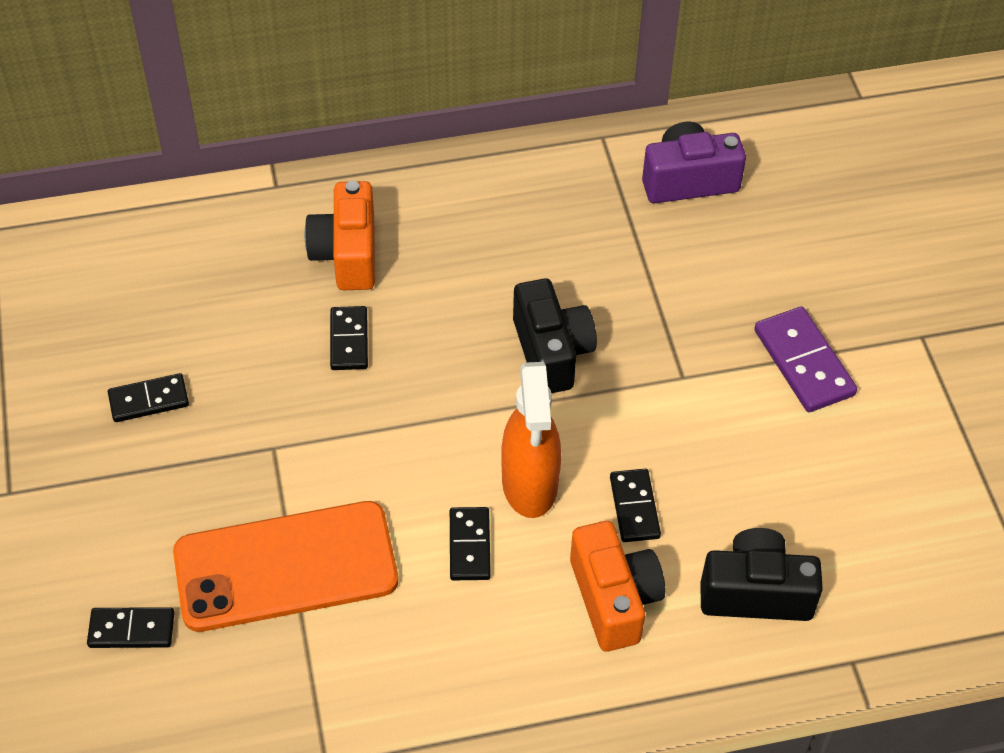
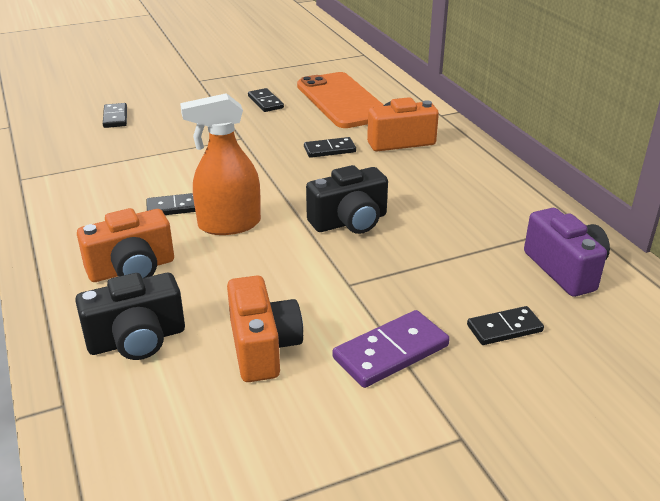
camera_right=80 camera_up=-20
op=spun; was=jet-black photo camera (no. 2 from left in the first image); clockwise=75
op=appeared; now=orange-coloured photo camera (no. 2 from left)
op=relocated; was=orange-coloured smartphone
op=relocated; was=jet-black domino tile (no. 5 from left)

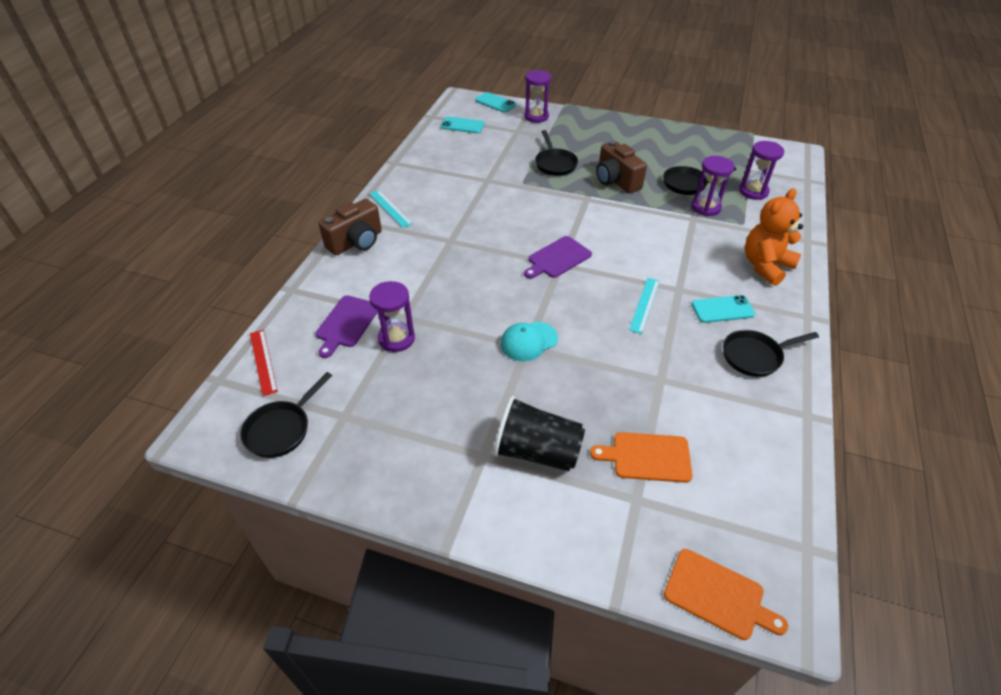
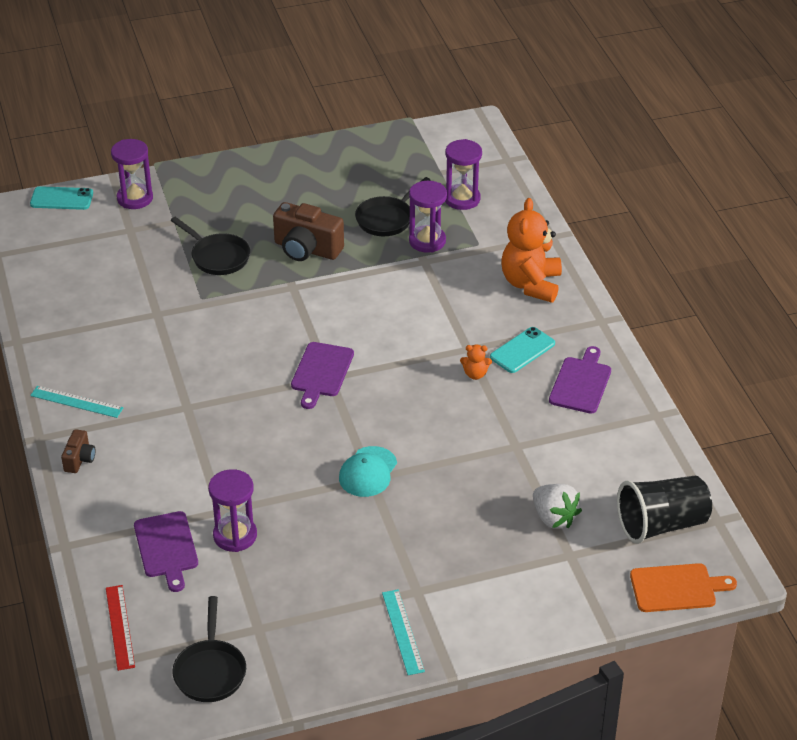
camera_right=-35 camera_up=-5
op=size; was=russet photo camera (no. 1 from left); ratio=0.52
op=spun; was=crimson straightedge; clockwise=45
op=relocated; was=turquoise straightedge (no. 2 from left)
op=appeared; now=orange-coloured teddy bear (no. 1 from left)
op=exchanged; was=orange-coloured chopping board (no. 1 from left); now=white strawberry
op=exchanged; was=jet-black skillet (no. 4 from left); now=royal purple chopping board (no. 3 from left)
op=relocated; was=jet-black beaker
op=missing; was=turquoise smartphone (no. 1 from left)

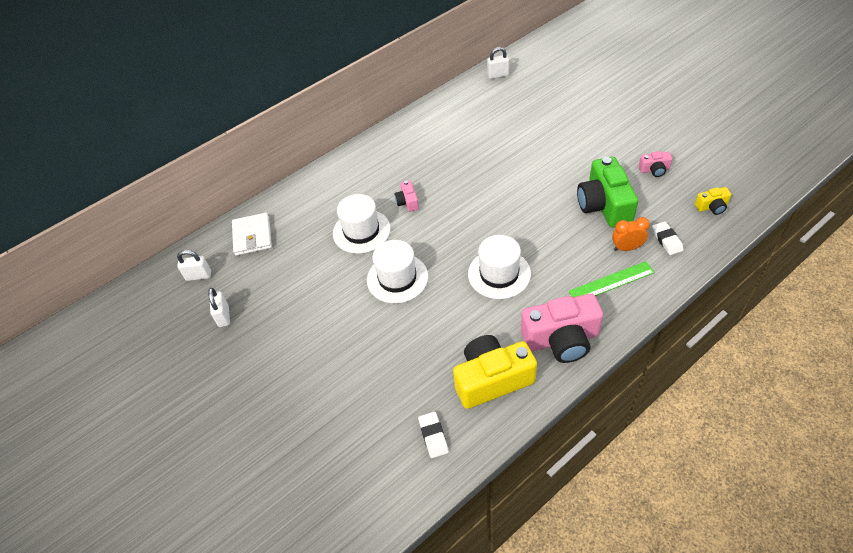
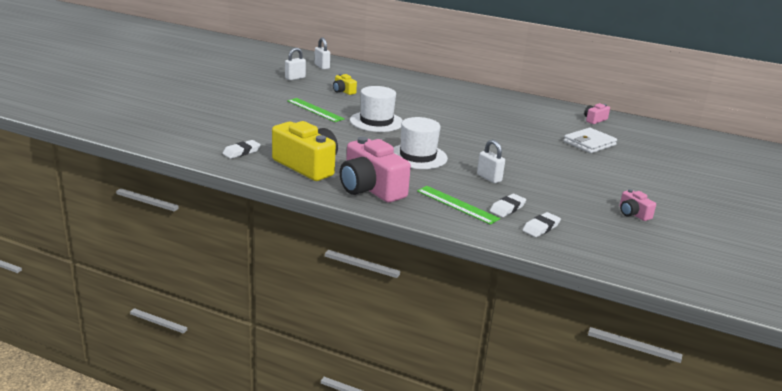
camera_right=55 camera_up=-25
op=appeared; now=green straightedge (no. 1 from left)
op=relocated; was=golden photo camera (no. 2 from left)
op=relocated; was=white small lock (no. 3 from left)
op=exchanged; was=orange-coloured clock; now=white eraser (no. 2 from left)
op=relocated; was=white wallet
op=relocated; was=pink photo camera (no. 1 from left in the first image); now=pink photo camera (no. 2 from left)
op=missing; was=white hat (no. 1 from left)
op=missing; was=green photo camera

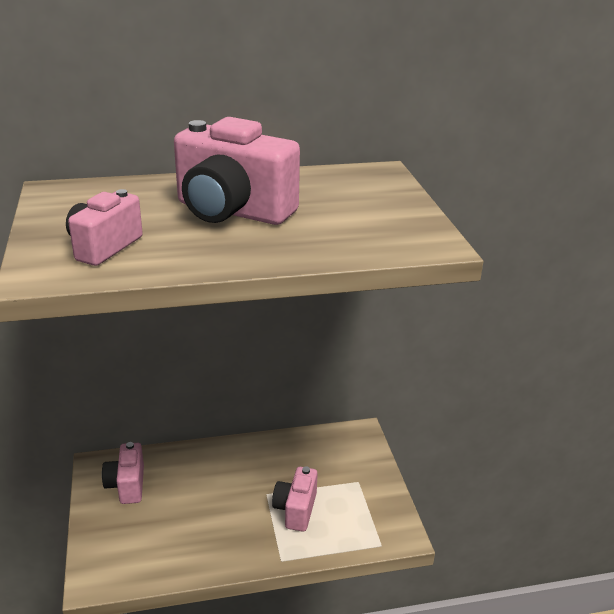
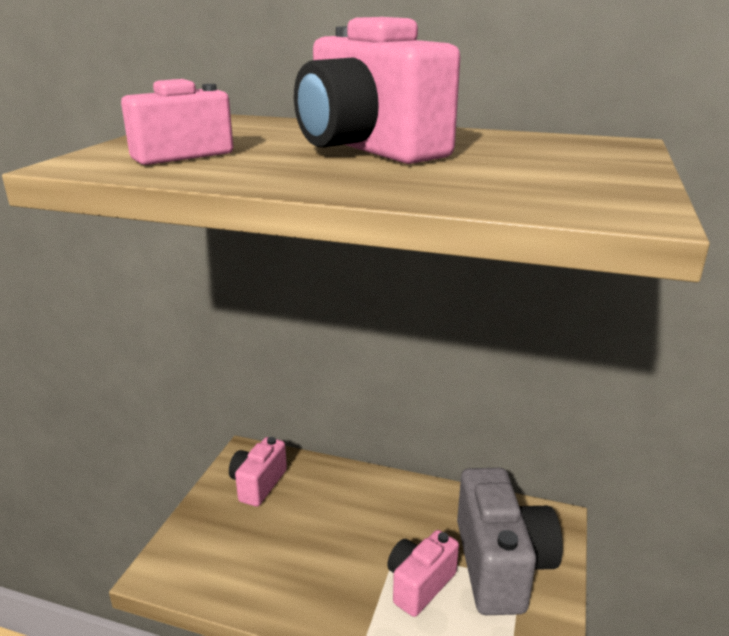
camera_right=30 camera_up=-5
op=appeared; now=ash-grey photo camera

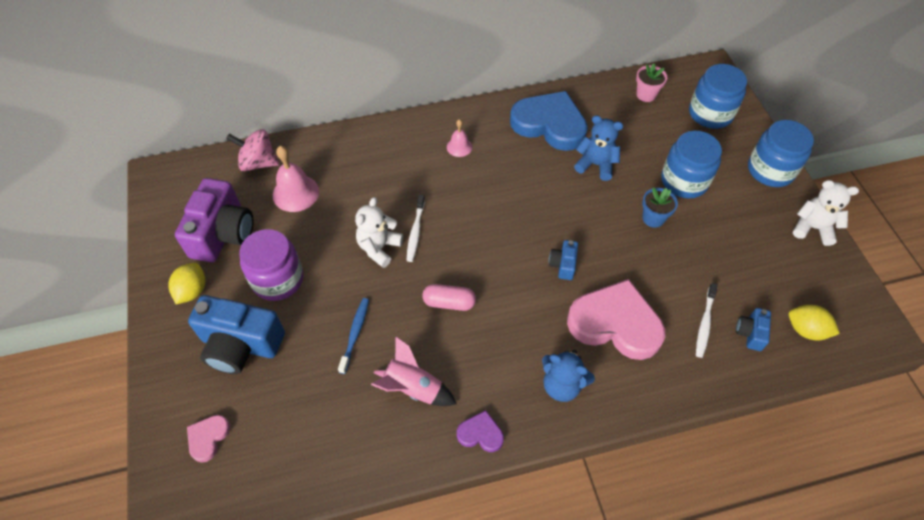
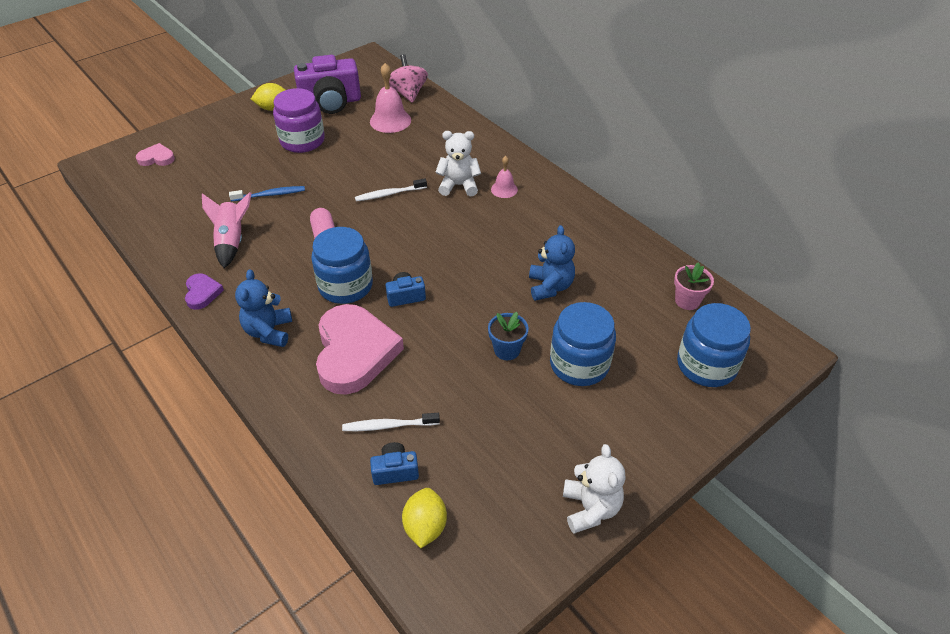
camera_right=65 camera_up=-10
op=relocated; was=cobalt jam jar (no. 3 from left in the first image); now=cobalt jam jar (no. 1 from left)
op=relocated; was=white teddy bear (no. 1 from left)
op=missing; was=cobalt photo camera (no. 1 from left)
op=missing; was=cobalt heart shape

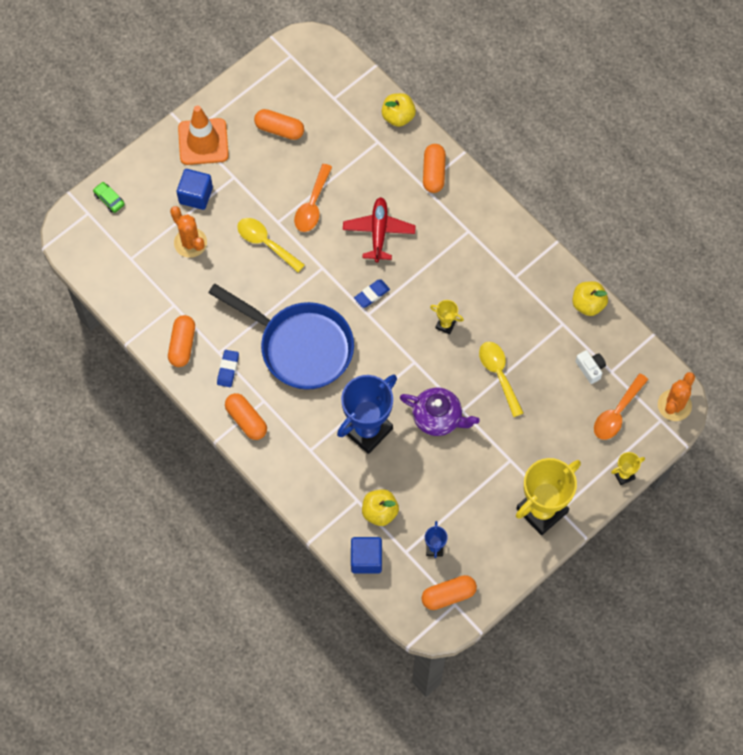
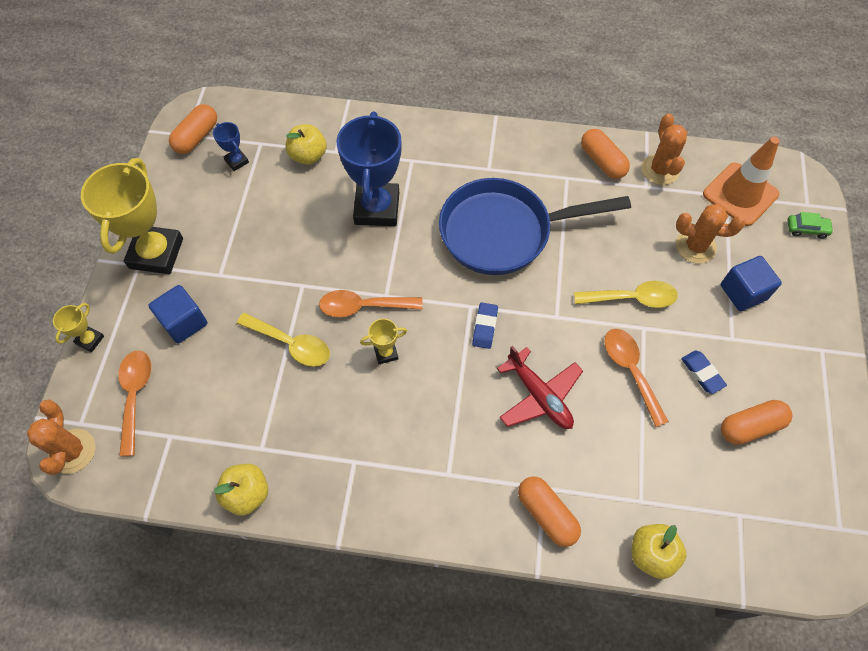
camera_right=140 camera_up=-5
op=relocated; was=cobalt cube (no. 2 from left in the first image); now=cobalt cube (no. 1 from left)
op=appeared; now=orange-coloured tablespoon (no. 2 from left)
op=appeared; now=orange-coloured saguaro cactus (no. 2 from left)
op=relocated; was=cobalt eraser (no. 1 from left in the first image); now=cobalt eraser (no. 2 from left)
op=relocated; was=orange-coloured safety cone
op=missing; was=orange-coloured capsule (no. 2 from left)
op=missing; was=royal purple china teapot
op=missing; was=white photo camera

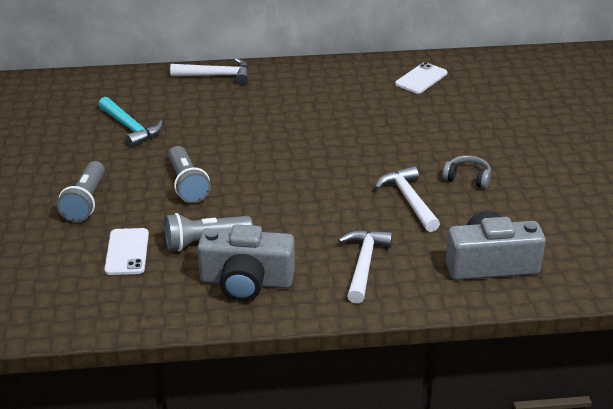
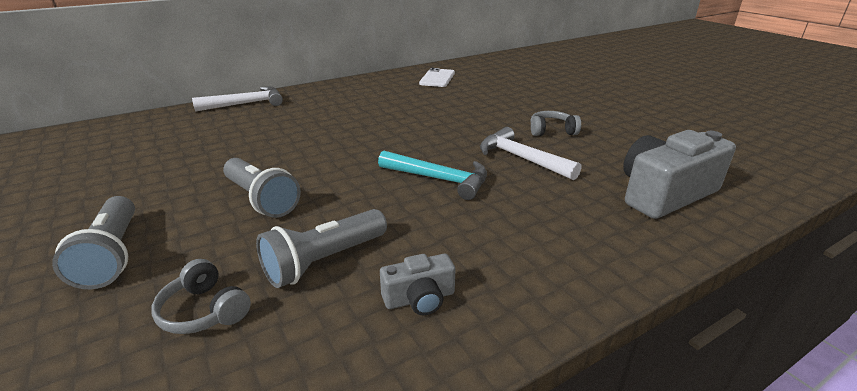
camera_right=-25 camera_up=-5
op=exchanged; was=white smartphone (no. 1 from left); now=ash-grey headset (no. 1 from left)
op=relocated; was=turquoise carpenter's hammer
op=size; was=ash-grey photo camera (no. 1 from left); ratio=0.5
op=missing; was=white carpenter's hammer (no. 2 from left)

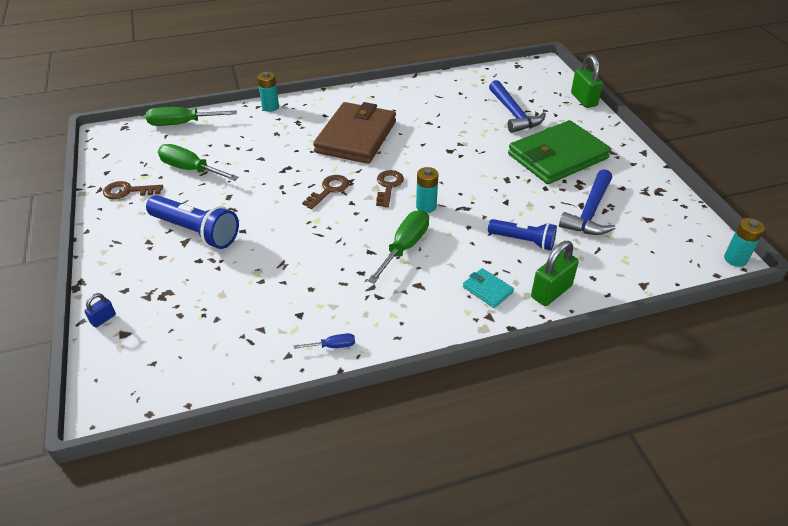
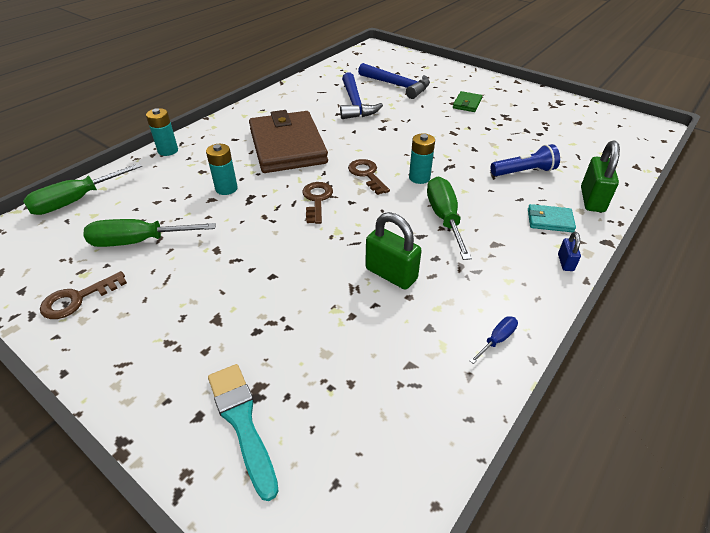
camera_right=-35 camera_up=0
op=relocated; was=turquoise power cell (no. 3 from left in the first image); now=turquoise power cell (no. 2 from left)
op=appeared; now=turquoise paint brush
op=relocated; was=cobalt carpenter's hammer (no. 2 from left in the first image); now=cobalt carpenter's hammer (no. 1 from left)
op=relocated; was=green small lock (no. 2 from left in the first image); now=green small lock (no. 1 from left)
op=size; was=green wallet; ratio=0.41
op=relocated; was=cobalt small lock
op=missing; was=cobalt torch (no. 1 from left)

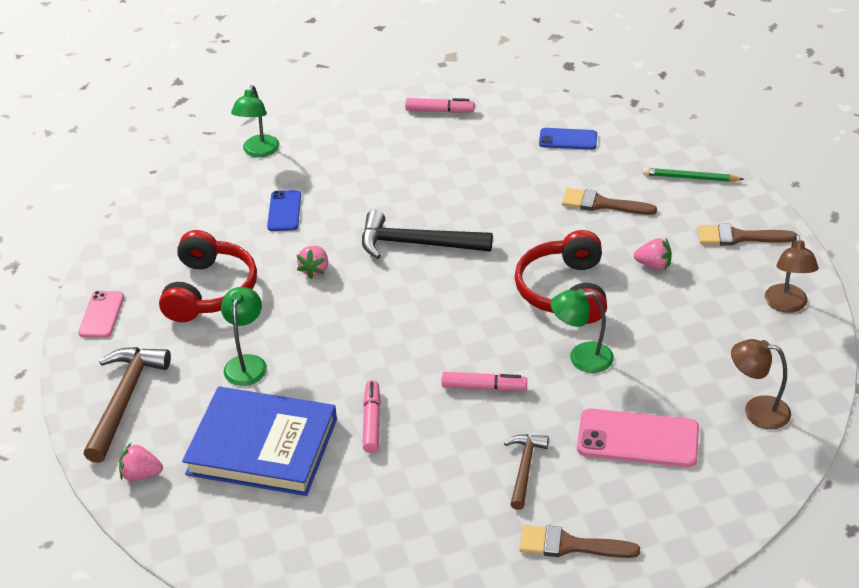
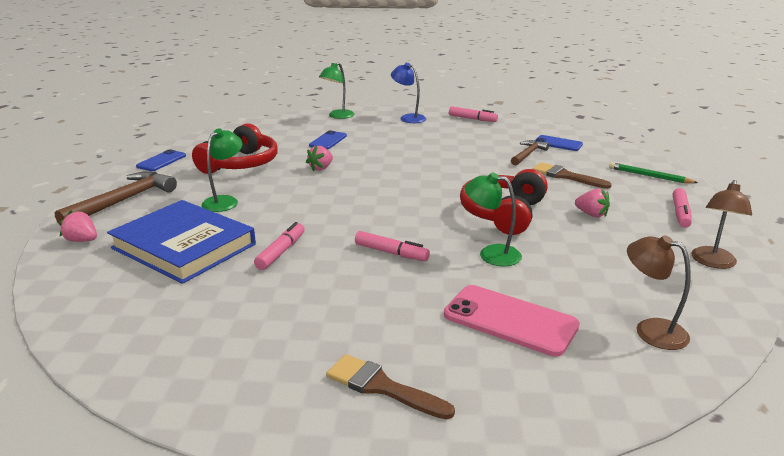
camera_right=20 camera_up=-15
op=colour; was=pink smartphone (no. 1 from left); now=cobalt smartphone (no. 1 from left)
op=appeared; now=cobalt desk lamp
op=relocated; was=russet carpenter's hammer (no. 2 from left)
op=exchanged; was=russet paint brush (no. 3 from left); now=pink felt pen (no. 4 from left)
op=missing; was=jet-black carpenter's hammer

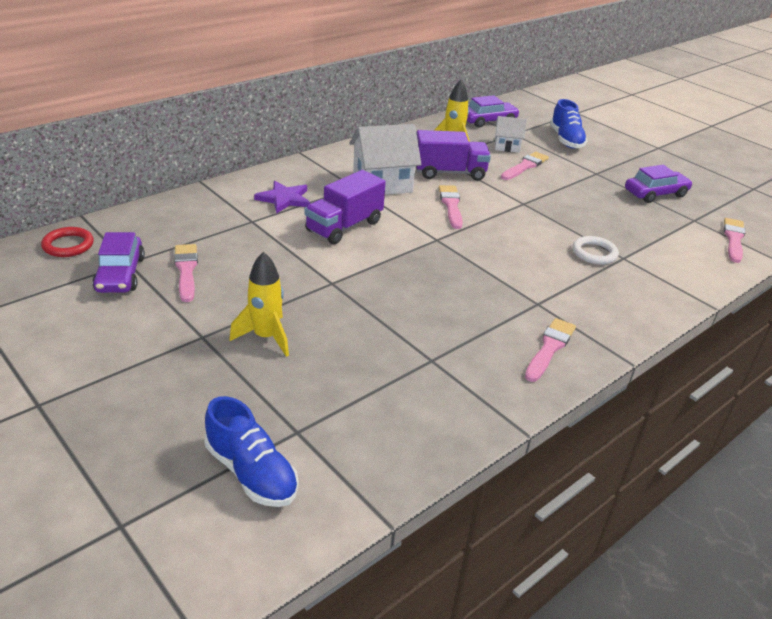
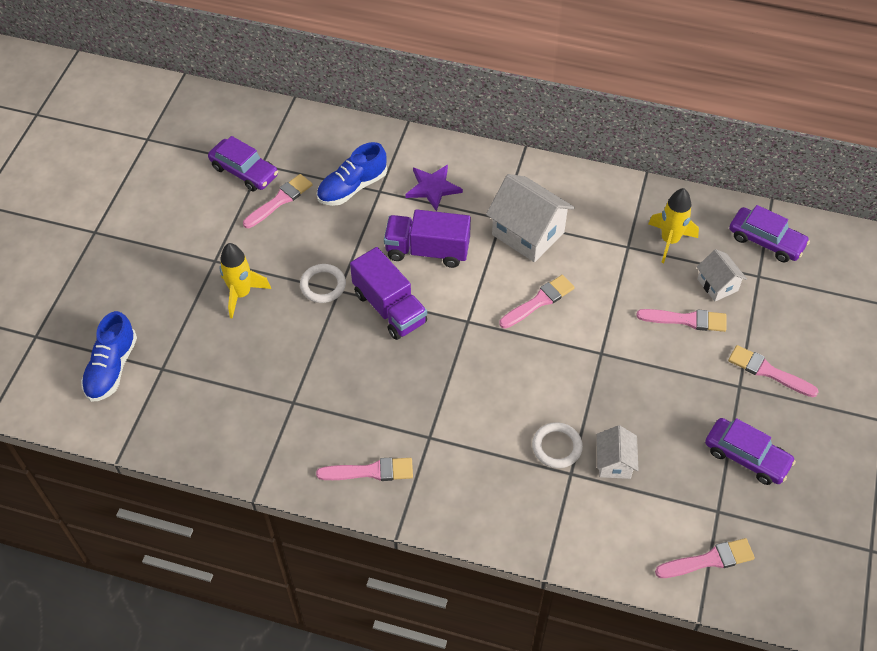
camera_right=60 camera_up=20
op=spun; was=royal purple toy car (no. 1 from left); clockwise=-105
op=appeared; now=white torus (no. 1 from left)
op=relocated; was=cobalt sneaker (no. 2 from left)
op=relocated; was=royal purple truck (no. 2 from left in the first image); now=royal purple truck (no. 1 from left)
op=appeared; now=white house (no. 2 from left)
op=appeared; now=pink paint brush (no. 6 from left)
op=missing; was=crimson torus

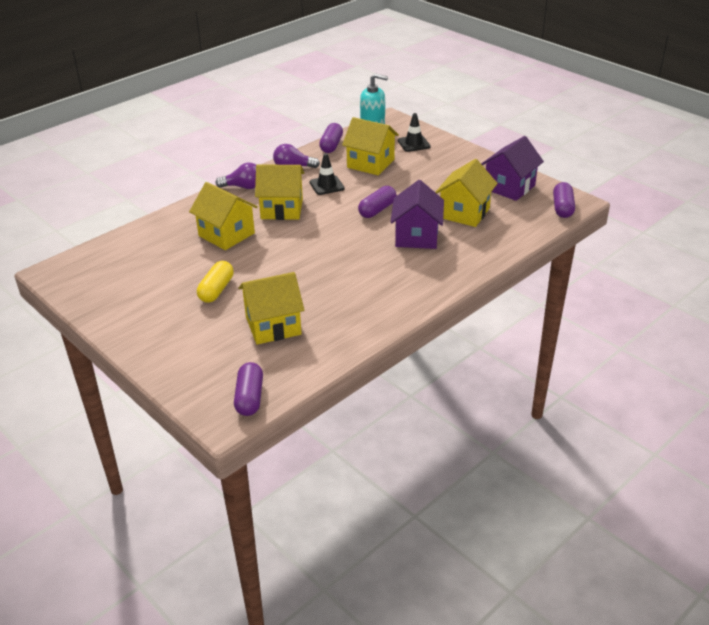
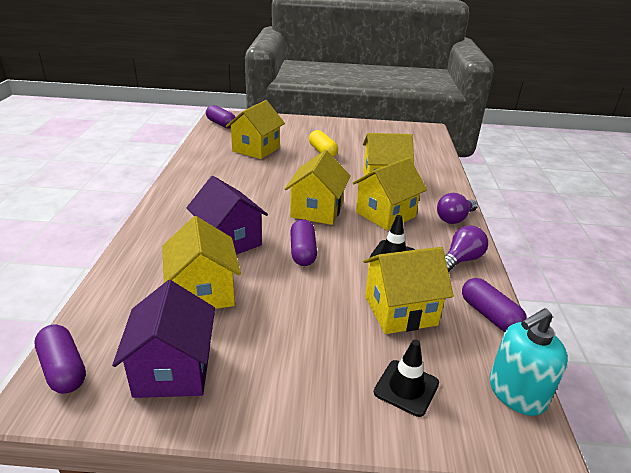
camera_right=135 camera_up=-5
op=appeared; now=golden house (no. 3 from left)

